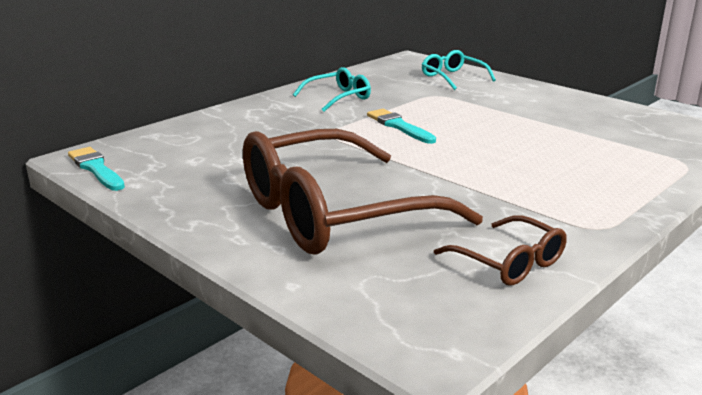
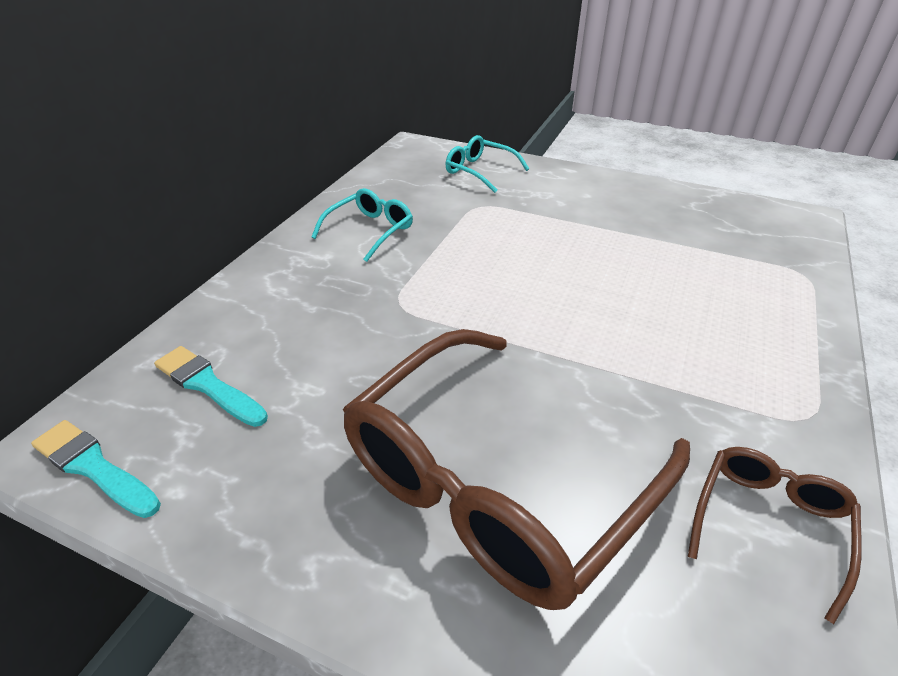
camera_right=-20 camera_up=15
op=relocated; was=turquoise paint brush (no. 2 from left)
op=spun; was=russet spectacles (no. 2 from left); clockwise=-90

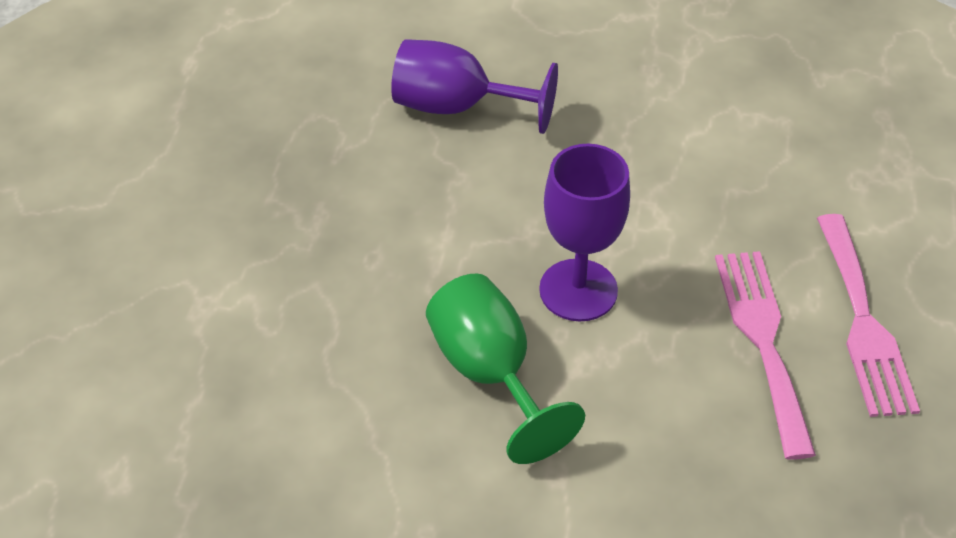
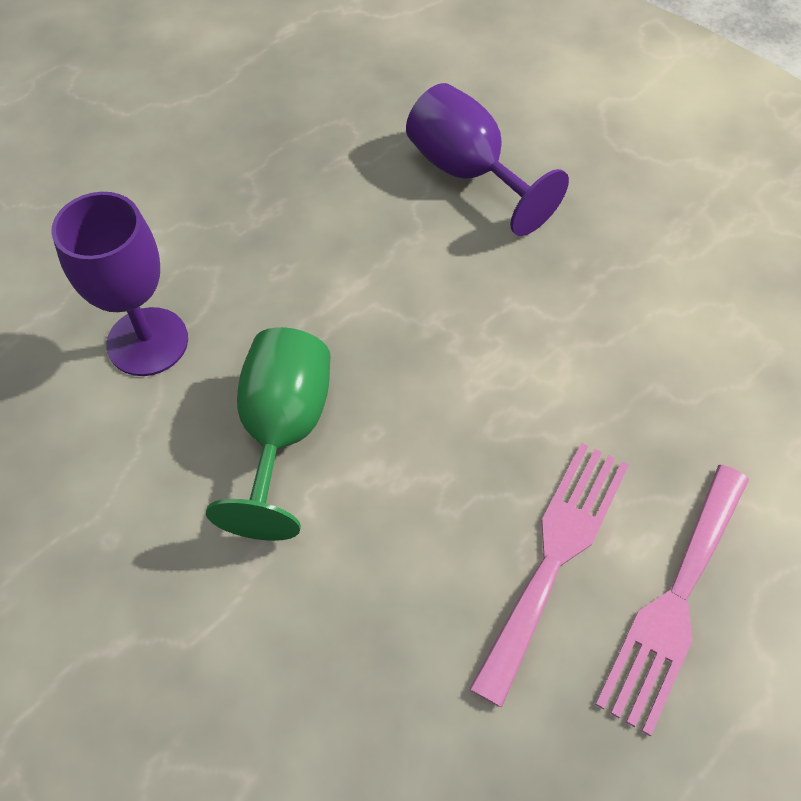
camera_right=35 camera_up=10
op=relocated; was=royal purple goblet (no. 2 from left in the first image); now=royal purple goblet (no. 1 from left)

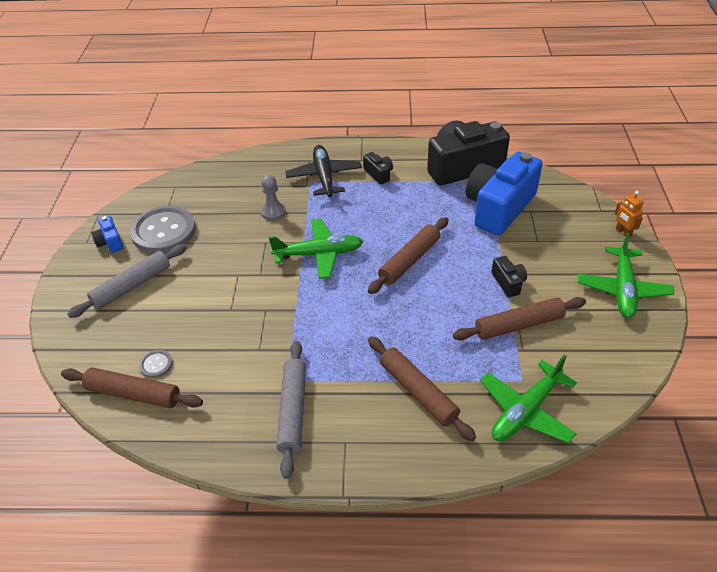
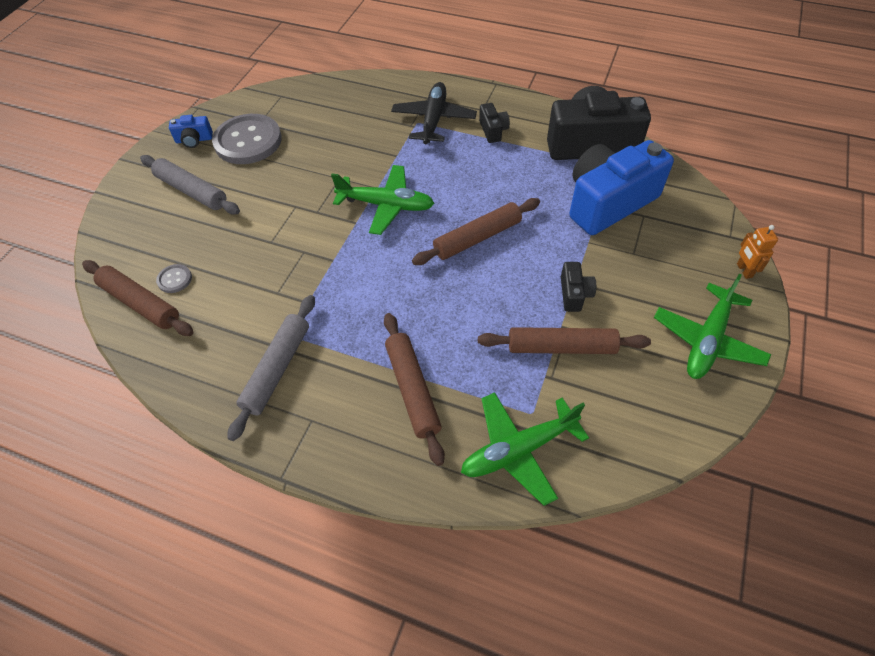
camera_right=20 camera_up=10
op=spun; was=ash-grey dough roller (no. 1 from left); clockwise=60
op=spun; was=cobalt photo camera (no. 1 from left); clockwise=-90
op=missing; was=ash-grey chess pawn

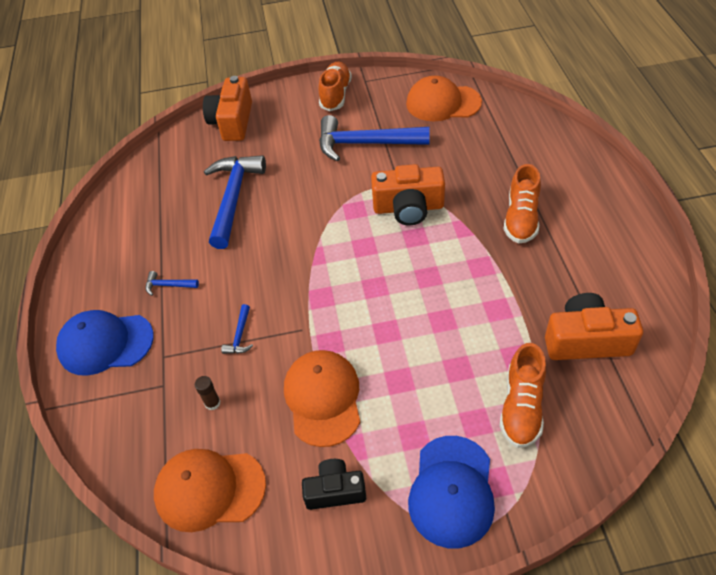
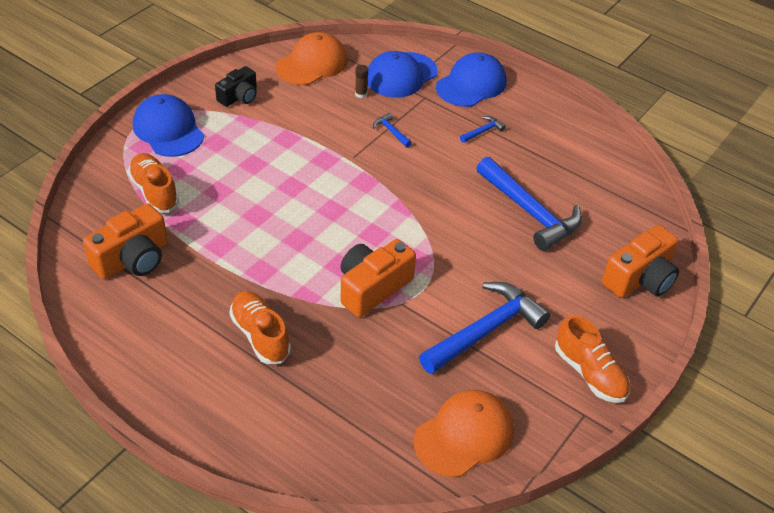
camera_right=130 camera_up=-5
op=appeared; now=cobalt cap (no. 2 from left)
op=spun; was=orange-coloured photo camera (no. 1 from left in the first image); clockwise=90
op=missing; was=orange-coloured cap (no. 2 from left)

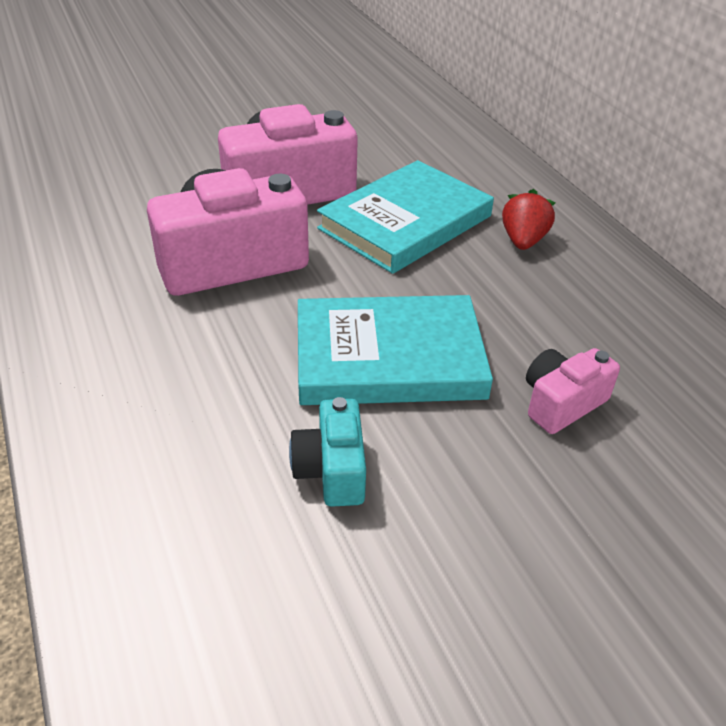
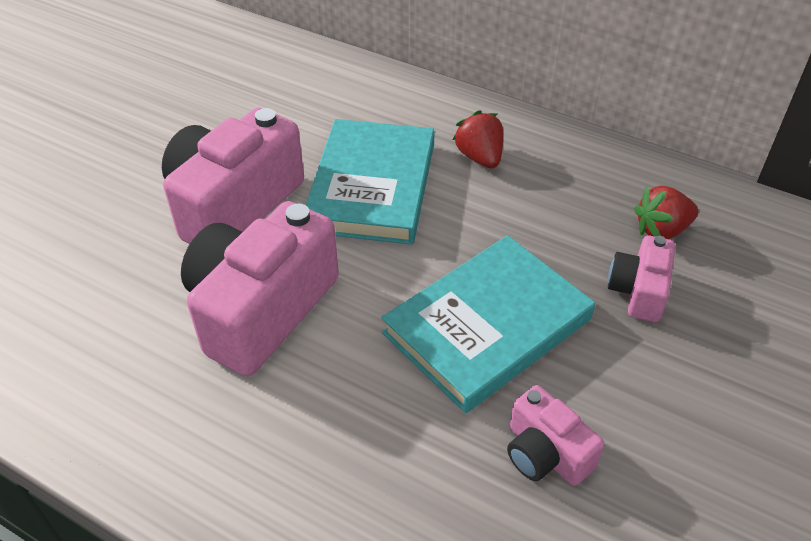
camera_right=-35 camera_up=5
op=colour; was=turquoise photo camera; now=pink photo camera (no. 3 from left)
op=appeared; now=crimson strawberry (no. 2 from left)

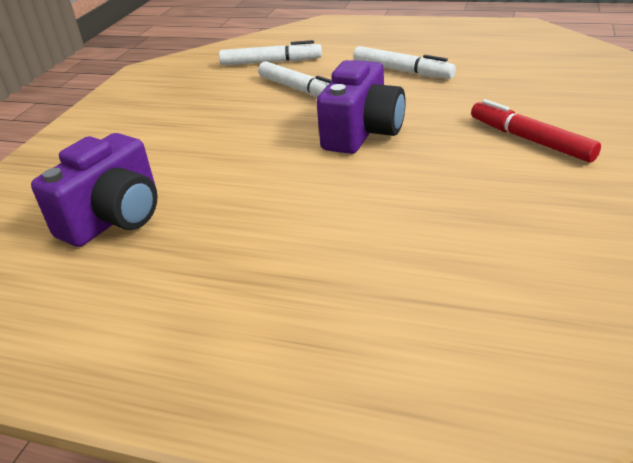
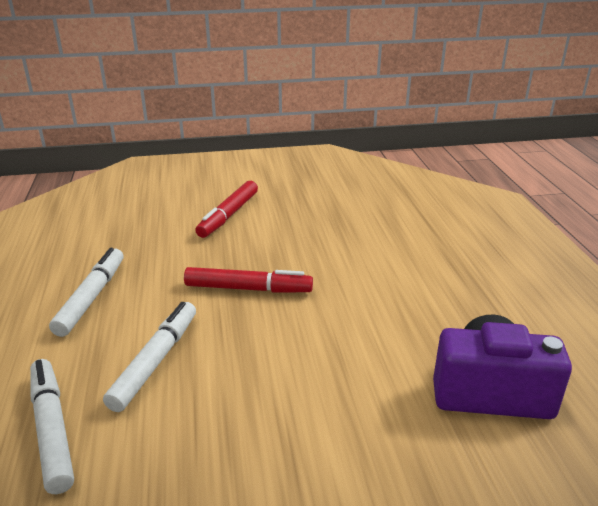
camera_right=-120 camera_up=-5
op=exchanged; was=royal purple photo camera (no. 2 from left); now=crimson felt pen (no. 2 from left)

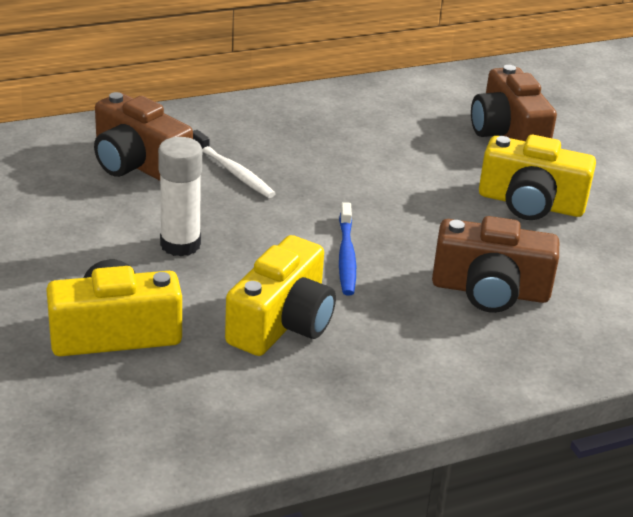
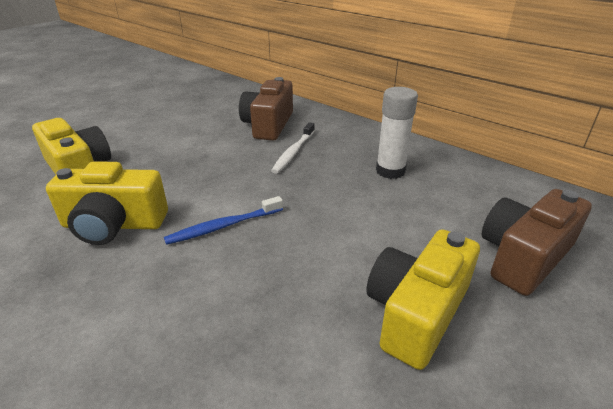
camera_right=65 camera_up=0
op=spun; was=golden photo camera (no. 3 from left); clockwise=45
op=relocated; was=white glue
op=missing; was=russet photo camera (no. 2 from left)

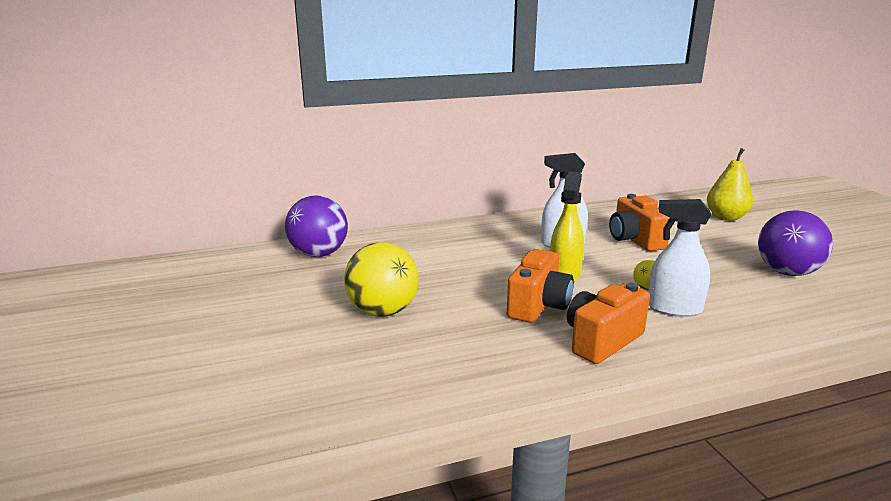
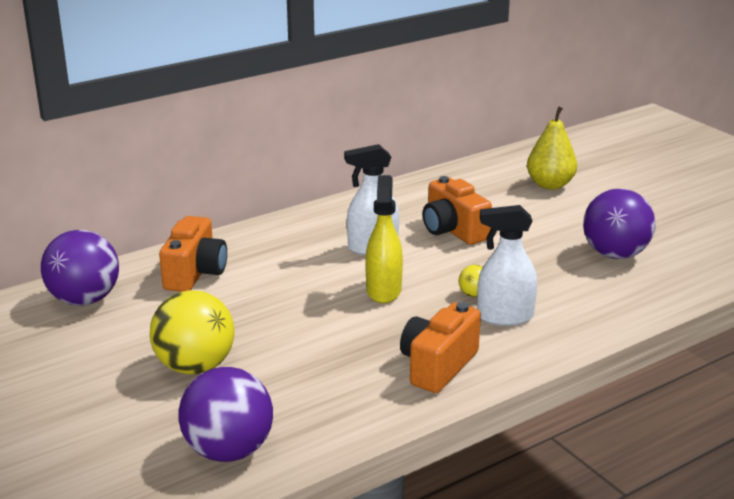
camera_right=-15 camera_up=5
op=relocated; was=orange-coloured photo camera (no. 1 from left)
op=appeared; now=royal purple sphere (no. 2 from left)

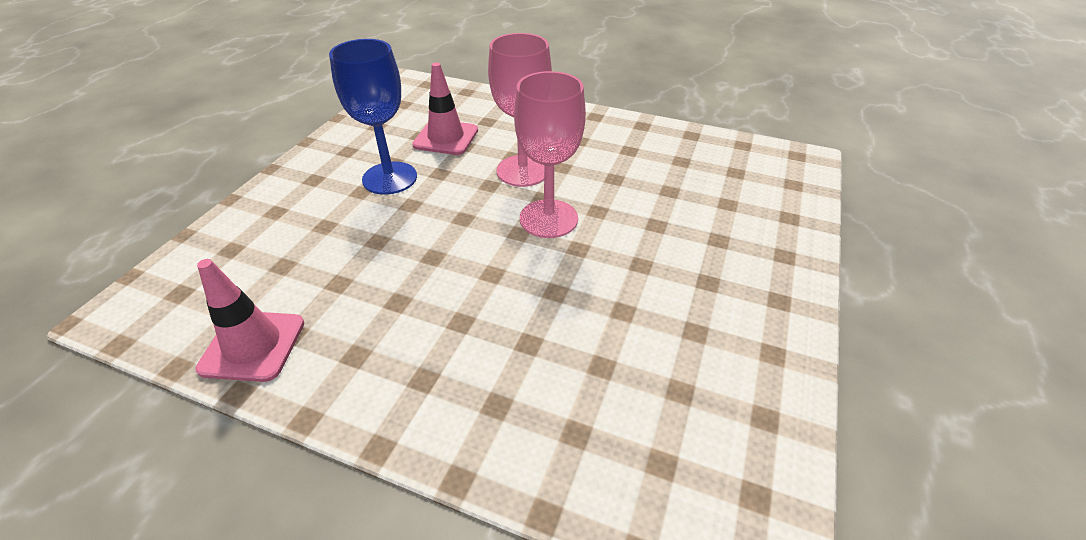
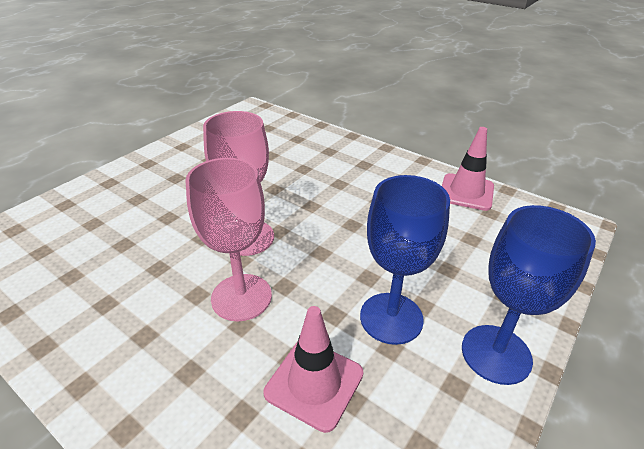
camera_right=-165 camera_up=-5
op=appeared; now=cobalt goblet (no. 2 from left)

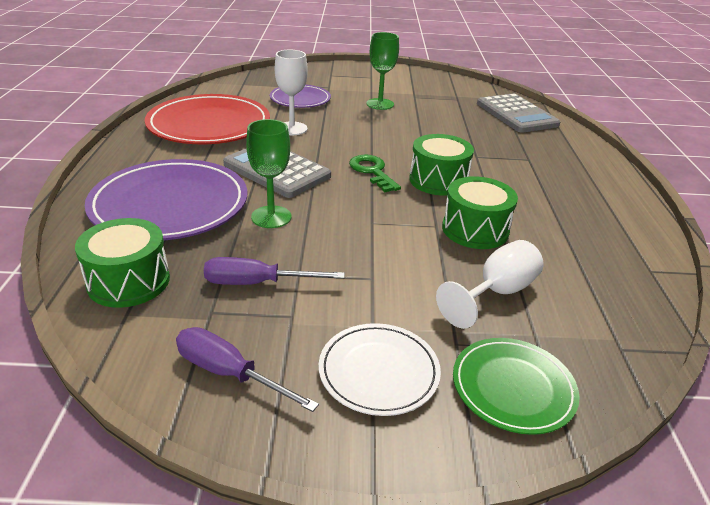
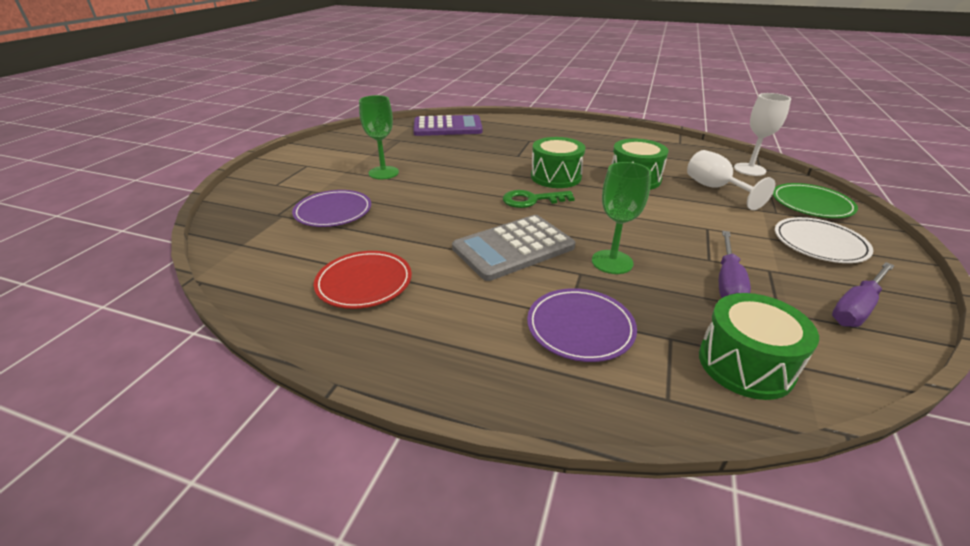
camera_right=-70 camera_up=0
op=size; was=crimson flat dish; ratio=0.56
op=colour; was=ash-grey adding machine (no. 2 from left); now=royal purple adding machine
op=size; was=royal purple flat dish (no. 1 from left in the first image); ratio=0.56
op=relocated; was=white goblet (no. 1 from left in the first image); now=white goblet (no. 2 from left)

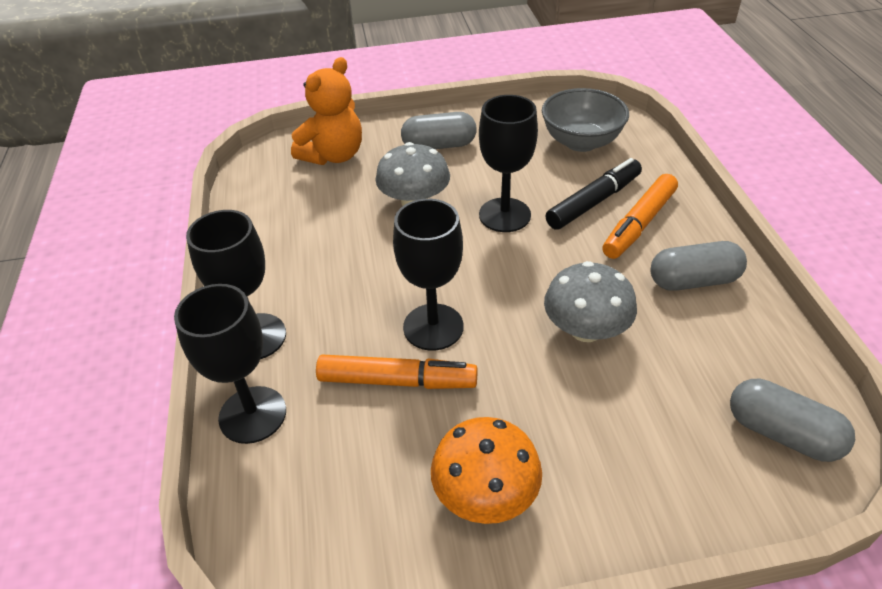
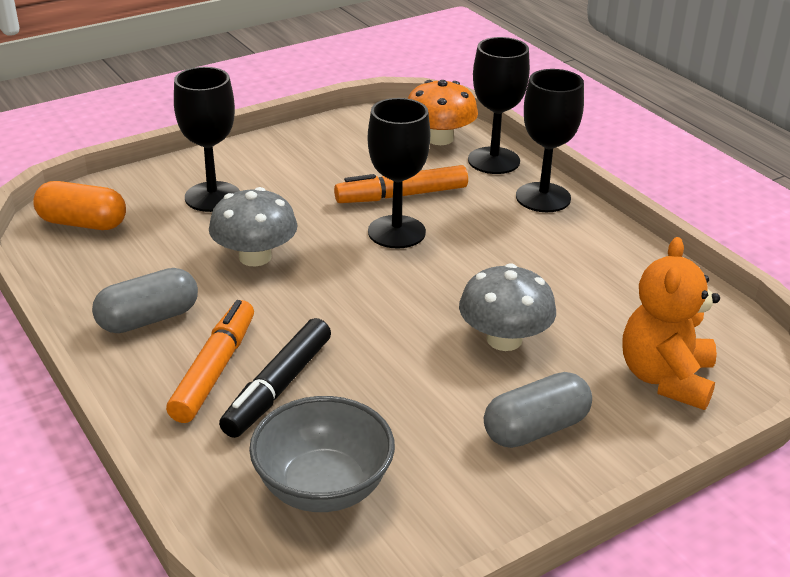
camera_right=155 camera_up=-10
op=colour; was=ash-grey capsule (no. 3 from left); now=orange-coloured capsule
op=relocated; was=jet-black goblet (no. 4 from left in the first image); now=jet-black goblet (no. 1 from left)
op=relocated; was=orange-coloured toadstool

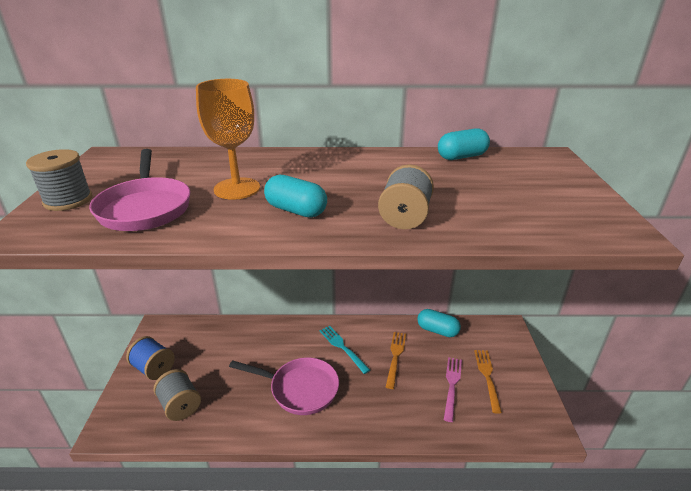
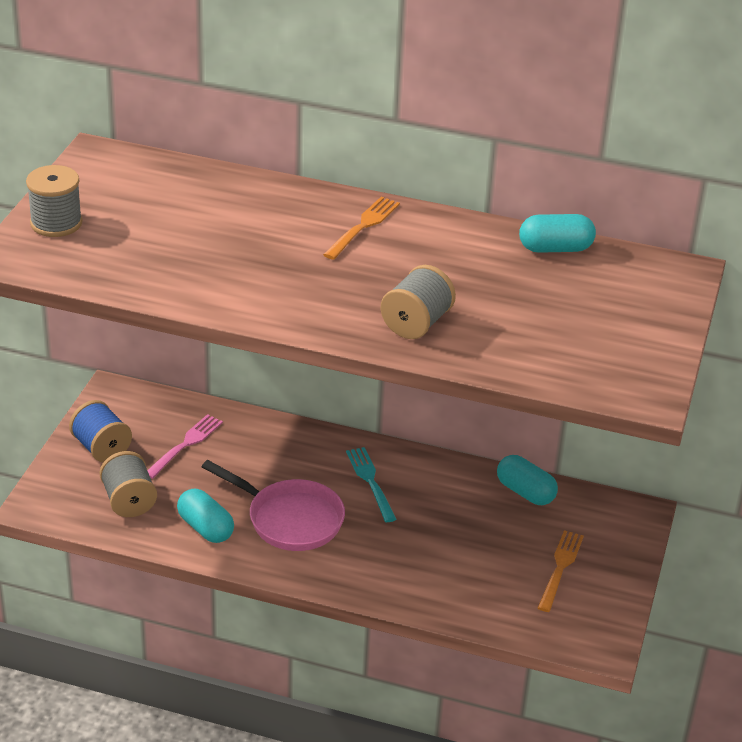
camera_right=15 camera_up=5
op=relocated; was=pink table fork
op=relocated; was=turquoise capsule (no. 1 from left)
op=relocated; was=orange-coloured table fork (no. 1 from left)
op=missing; was=pink skillet (no. 1 from left)
op=missing; was=orange-coloured goblet

